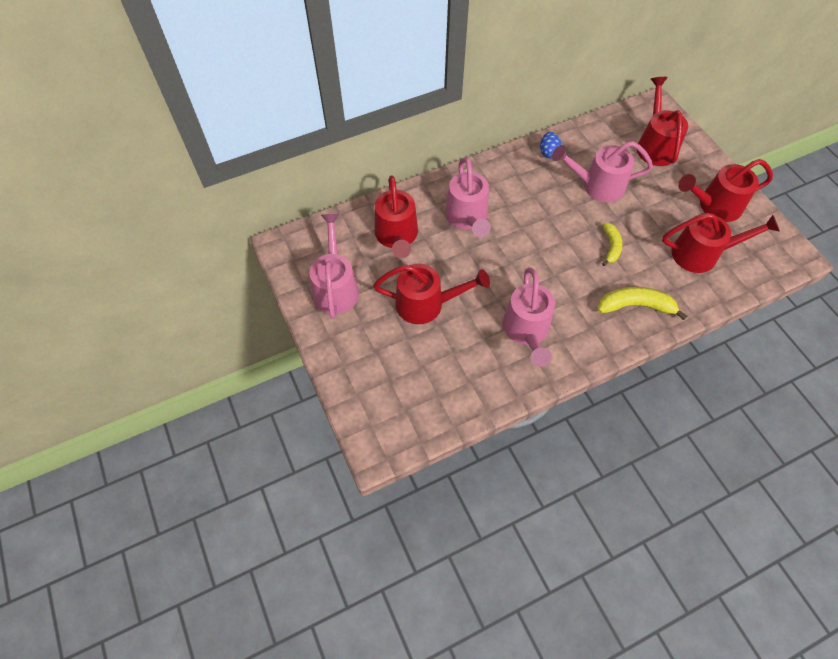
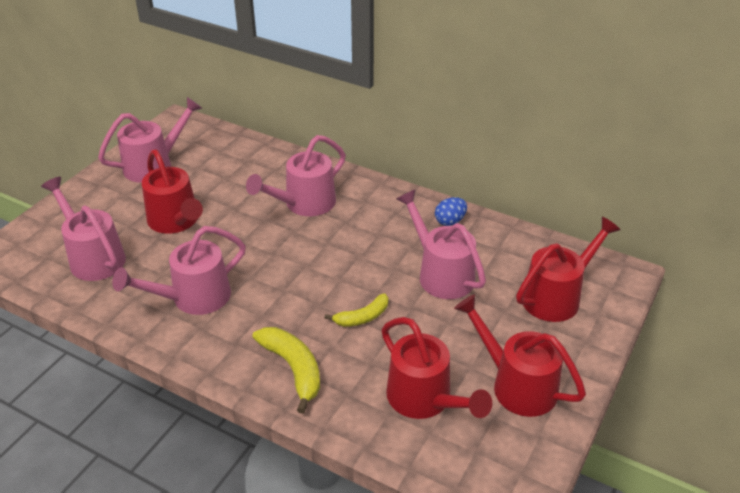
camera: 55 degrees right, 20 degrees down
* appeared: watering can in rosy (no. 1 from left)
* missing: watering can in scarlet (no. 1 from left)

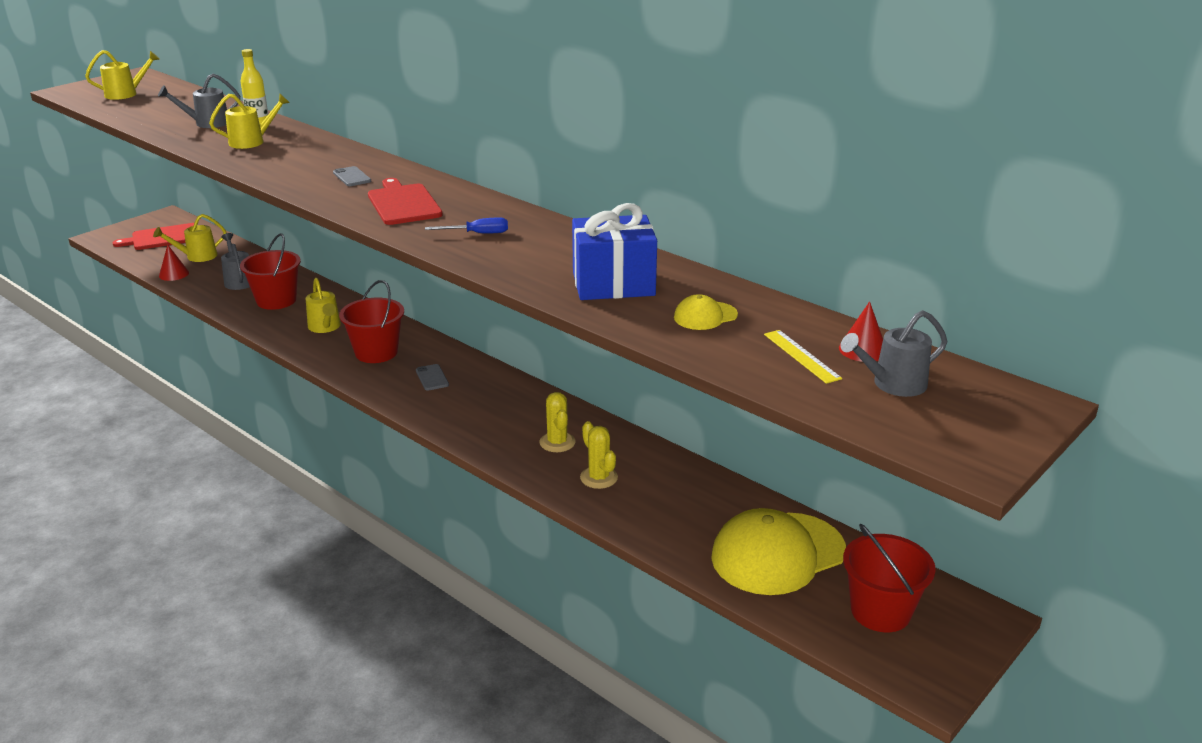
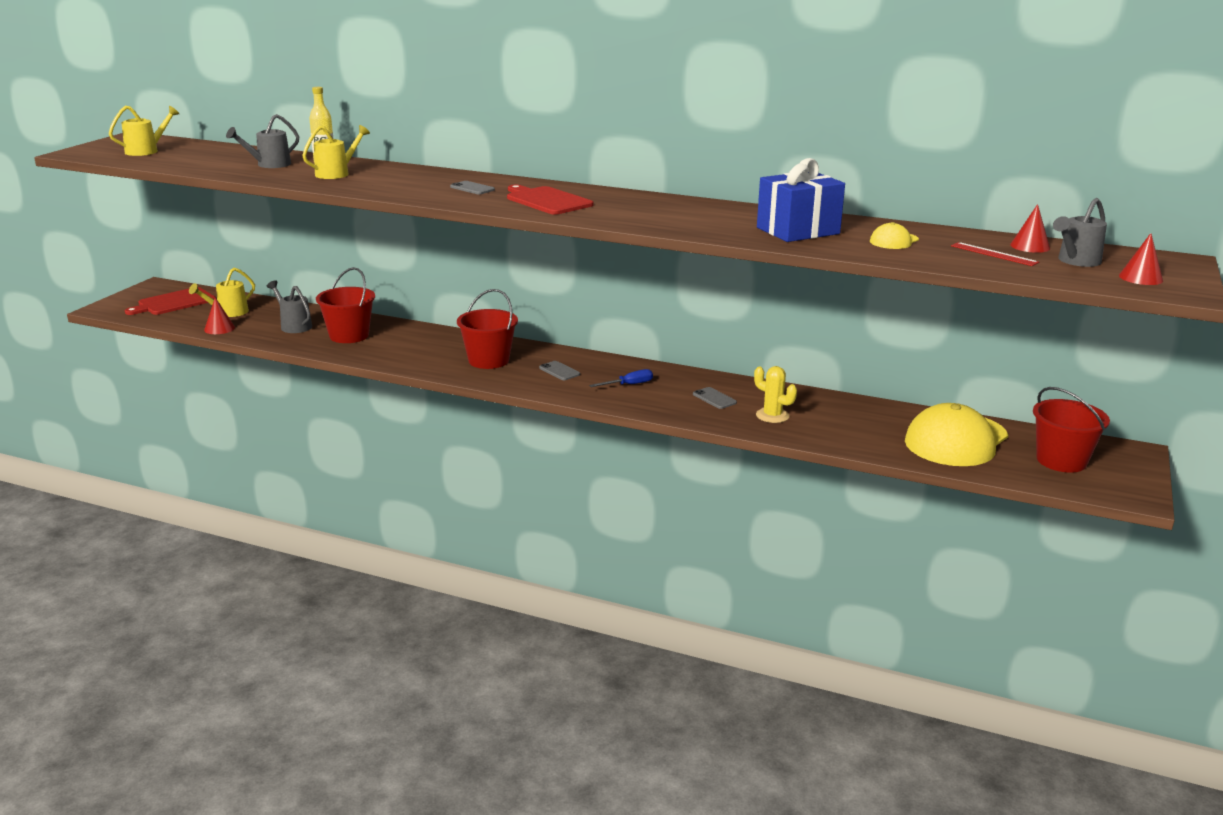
camera: 20 degrees left, 5 degrees down
* relocated: hand screwdriver in cobalt
* exchanged: prickly plant in golden (no. 1 from left) to phone in grey (no. 3 from left)
* colour: measuring stick in golden to measuring stick in scarlet
* appeared: cone shape in scarlet (no. 3 from left)
* missing: watering can in golden (no. 4 from left)

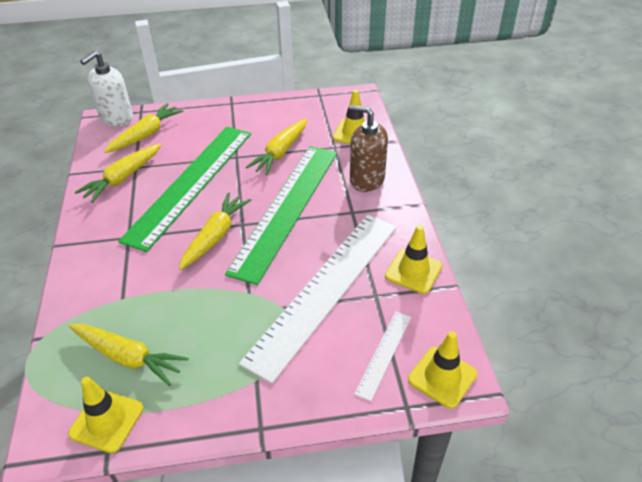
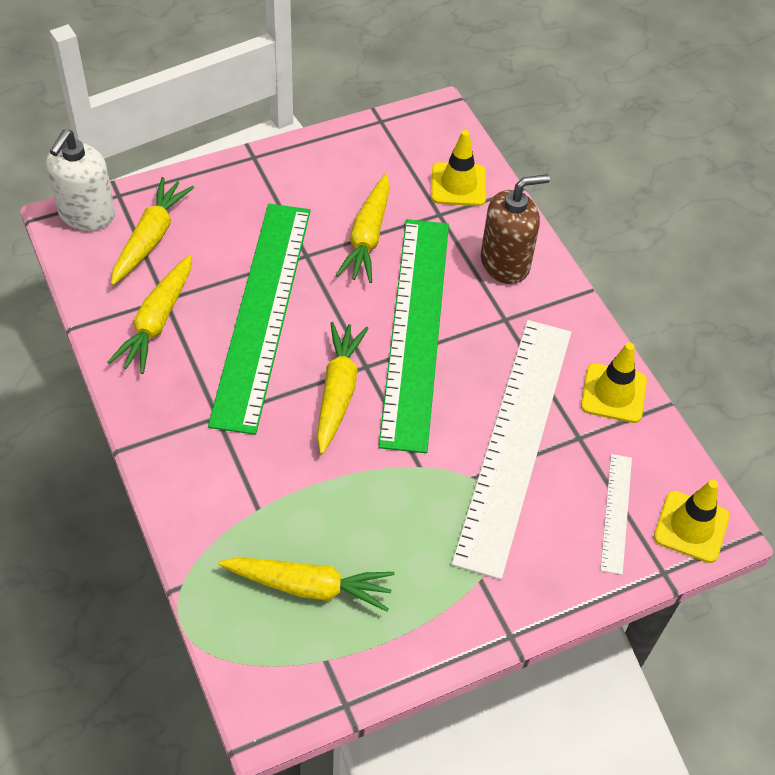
camera: 20 degrees left, 10 degrees up
* spun: pump bottle in russet 150 degrees clockwise
* missing: safety cone in golden (no. 1 from left)

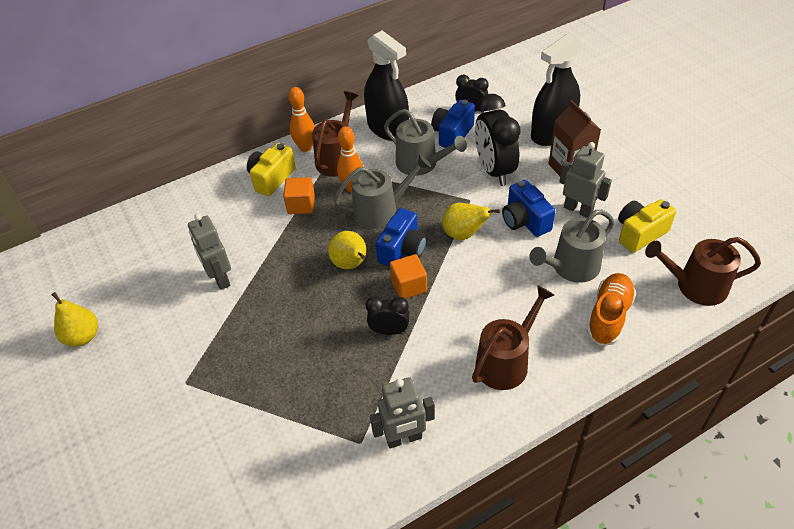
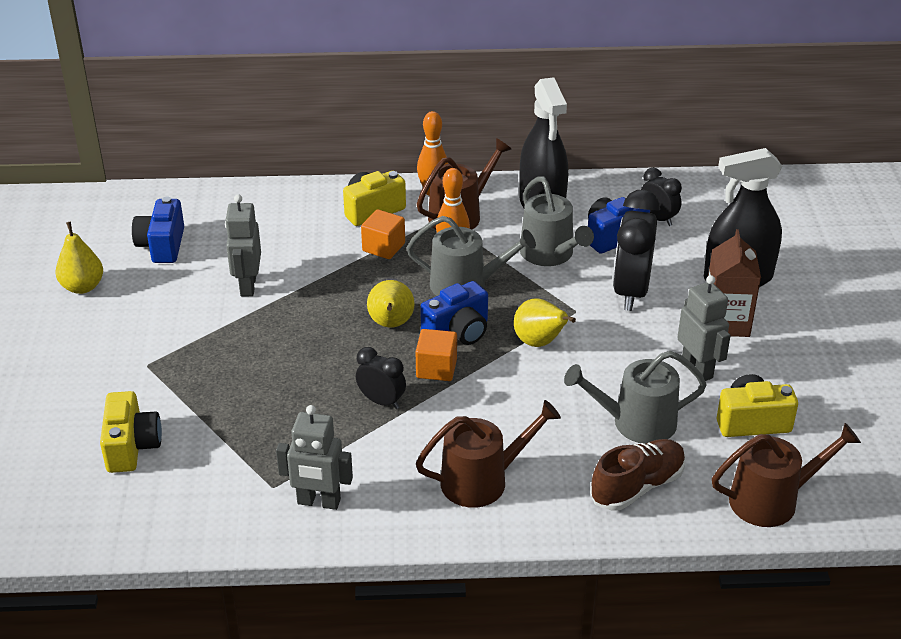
camera: 25 degrees right, 10 degrees down
* appeared: photo camera in golden (no. 1 from left)
* relocated: photo camera in cobalt (no. 3 from left in the first image) to photo camera in cobalt (no. 1 from left)
* colour: sneaker in orange to sneaker in russet
* spun: watering can in russet (no. 3 from left) 135 degrees clockwise

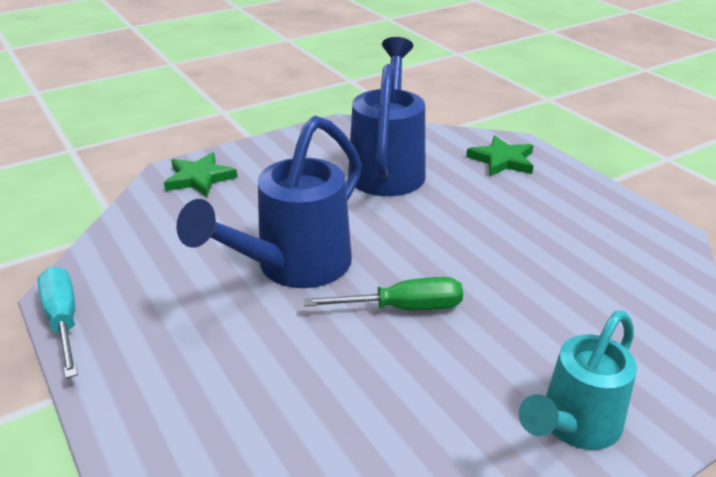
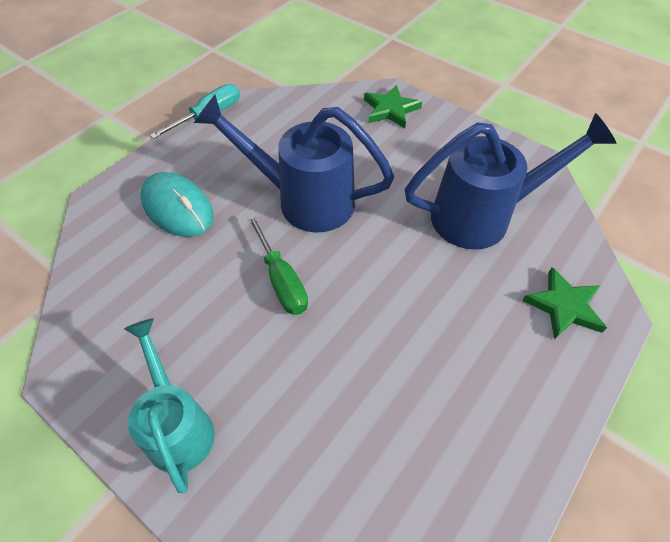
camera: 70 degrees right, 20 degrees up
* spun: watering can in aqua 45 degrees clockwise
* appeared: mouse in aqua

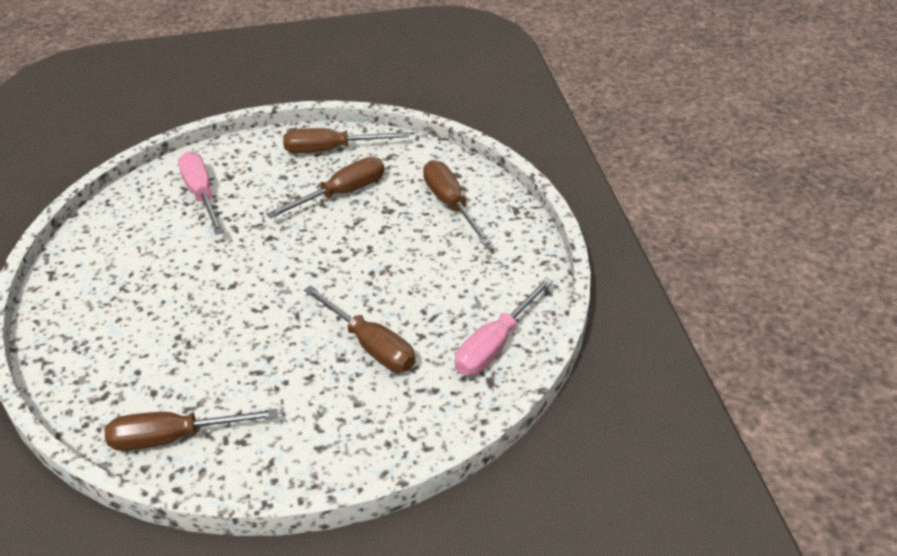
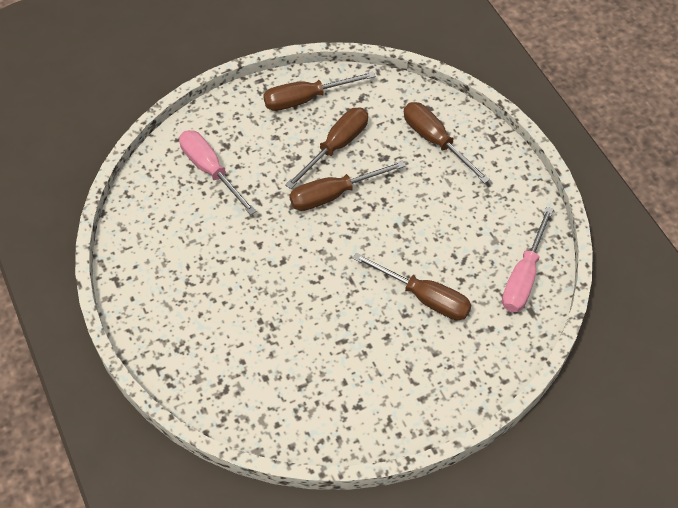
camera: 15 degrees left, 15 degrees up
* relocated: hand screwdriver in russet (no. 1 from left in the first image) to hand screwdriver in russet (no. 3 from left)

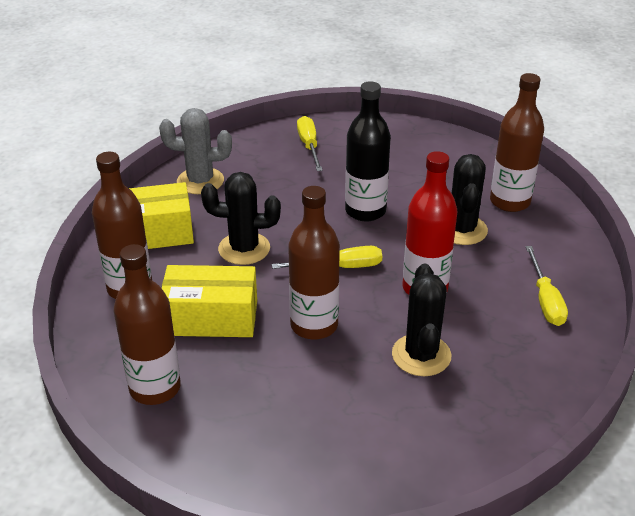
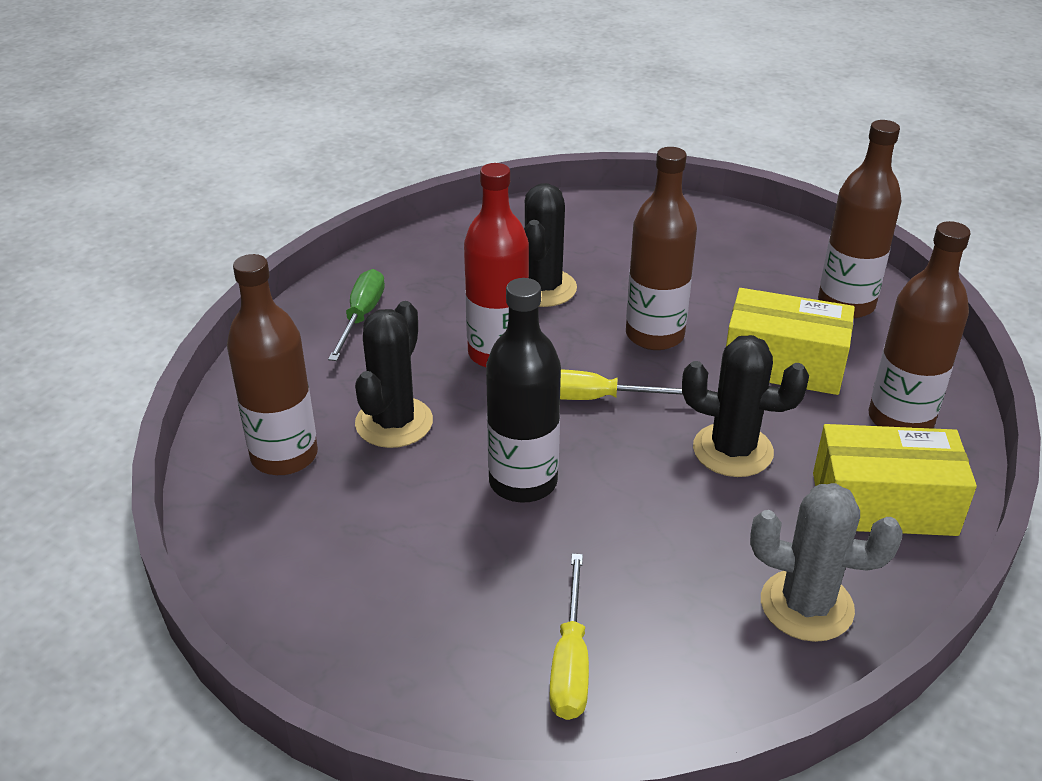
camera: 165 degrees left, 0 degrees up
* colour: hand screwdriver in golden (no. 3 from left) to hand screwdriver in emerald

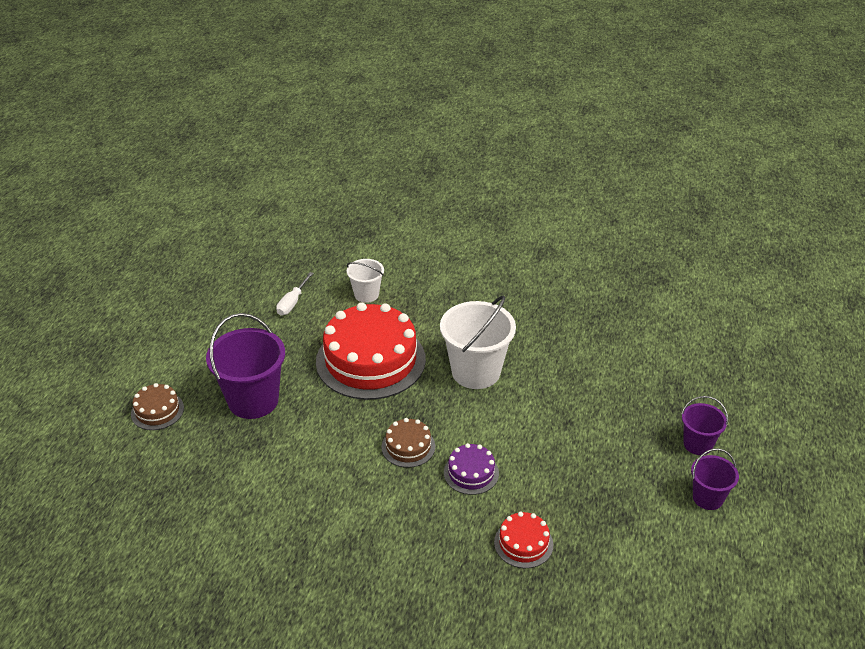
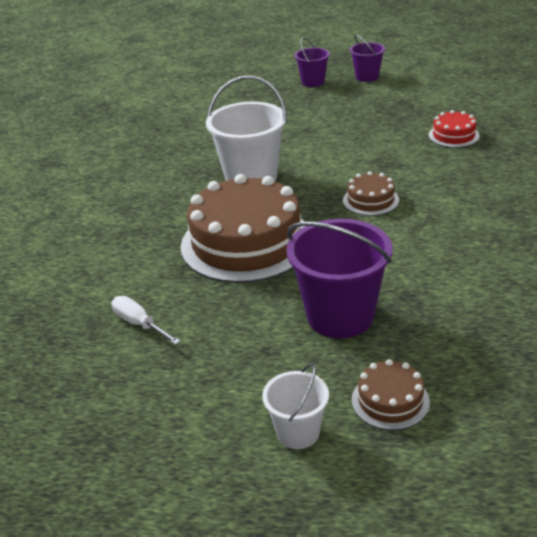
camera: 95 degrees left, 5 degrees down
* spun: hand screwdriver in pure white 150 degrees counterclockwise
* colour: gateau in scarlet (no. 1 from left) to gateau in russet (no. 1 from left)
* relocated: pail in pure white (no. 1 from left in the first image) to pail in pure white (no. 2 from left)
* missing: gateau in violet

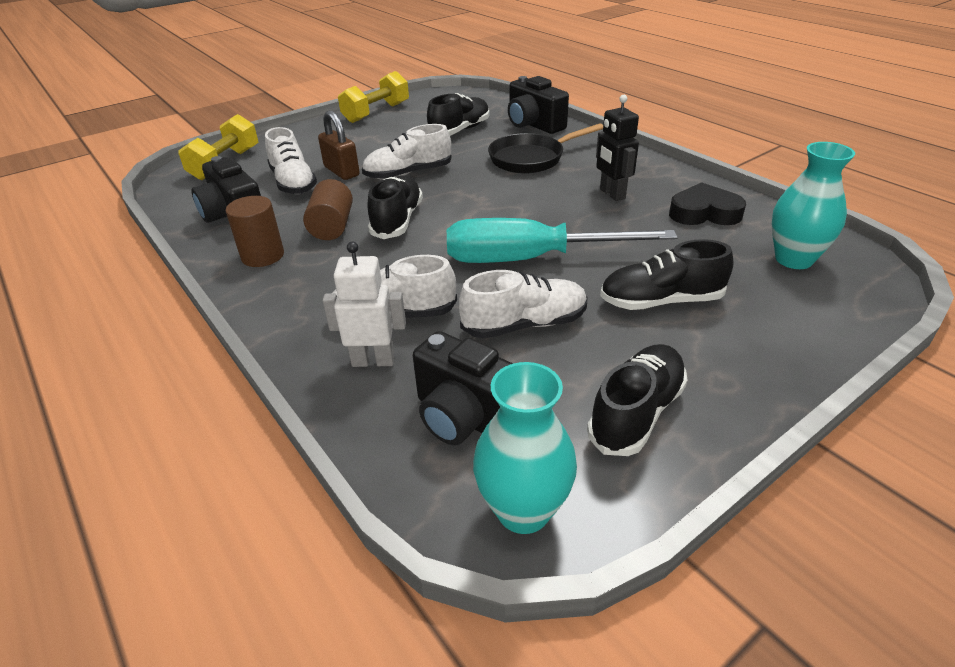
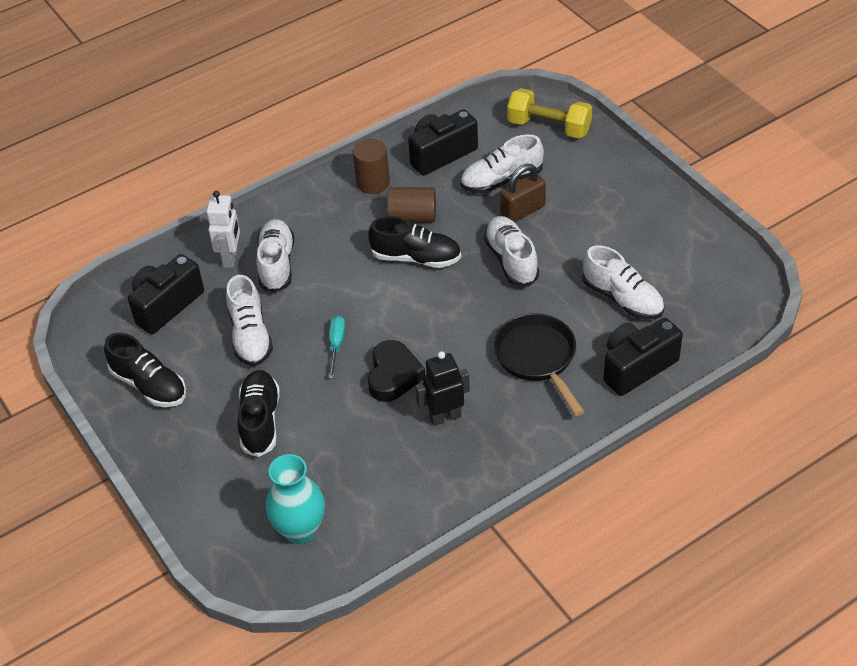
camera: 95 degrees right, 10 degrees up
* size: hand screwdriver in aqua x0.41
* relocated: heart shape in jet-black
* colour: sneaker in jet-black (no. 2 from left) to sneaker in pure white (no. 5 from left)
* missing: dumbbell in golden (no. 2 from left)
* missing: vase in aqua (no. 1 from left)

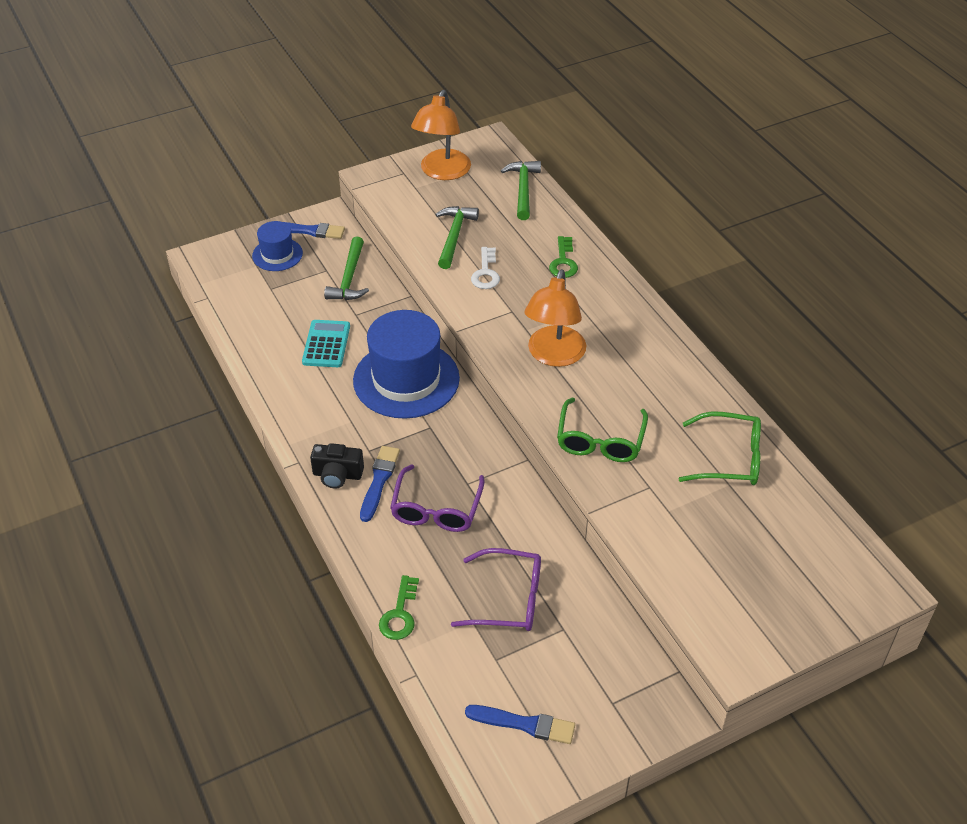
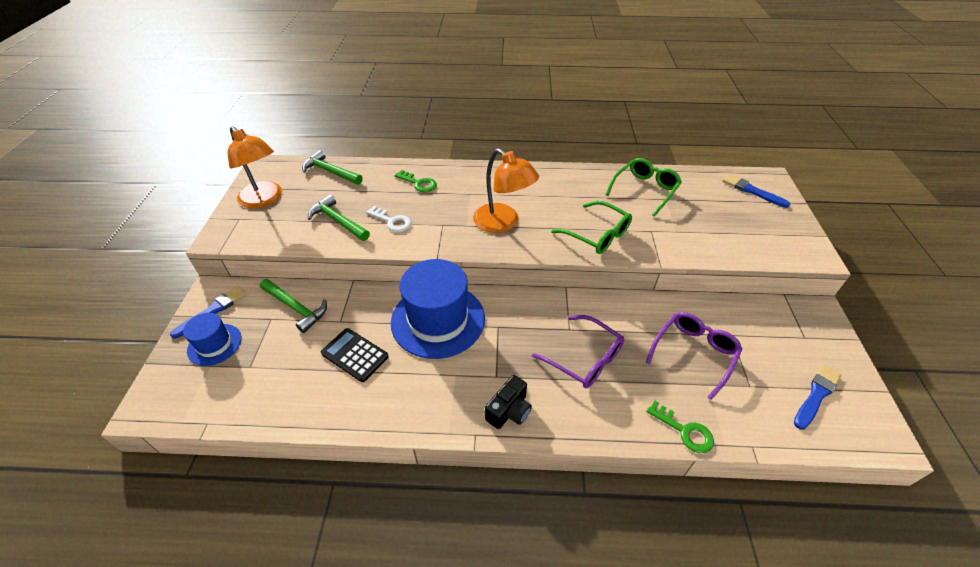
camera: 60 degrees left, 0 degrees up
* colour: pocket calculator in aqua to pocket calculator in jet-black
* relocated: paint brush in cobalt (no. 2 from left)

